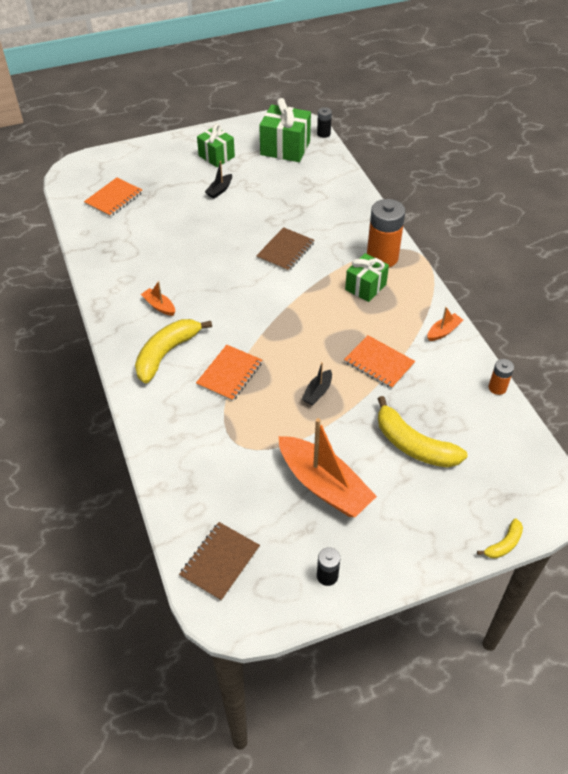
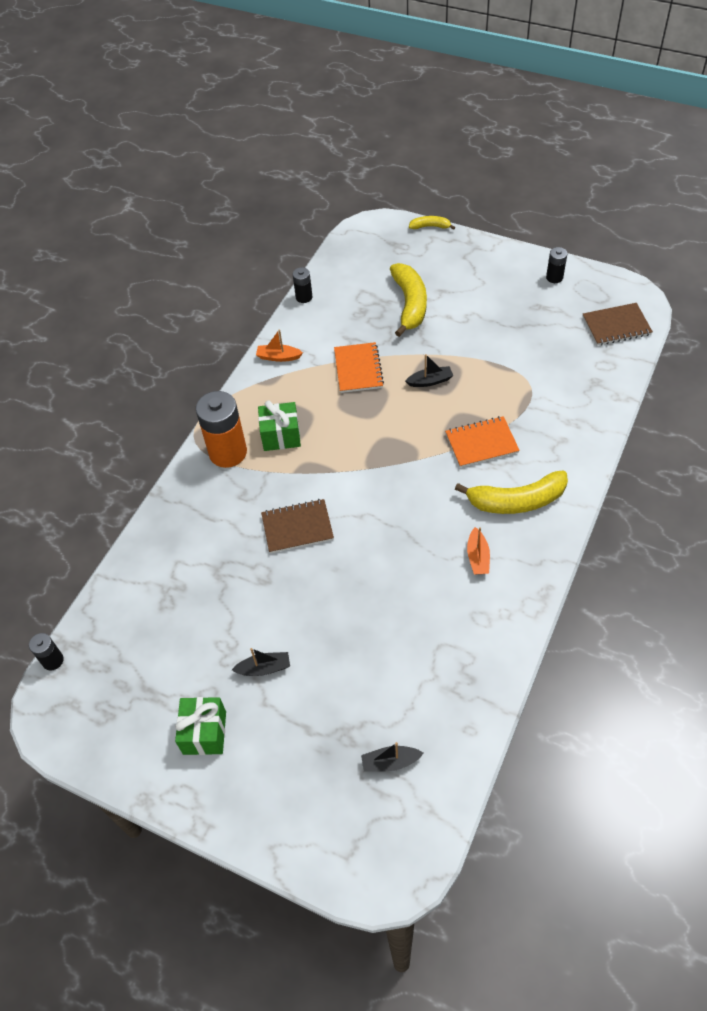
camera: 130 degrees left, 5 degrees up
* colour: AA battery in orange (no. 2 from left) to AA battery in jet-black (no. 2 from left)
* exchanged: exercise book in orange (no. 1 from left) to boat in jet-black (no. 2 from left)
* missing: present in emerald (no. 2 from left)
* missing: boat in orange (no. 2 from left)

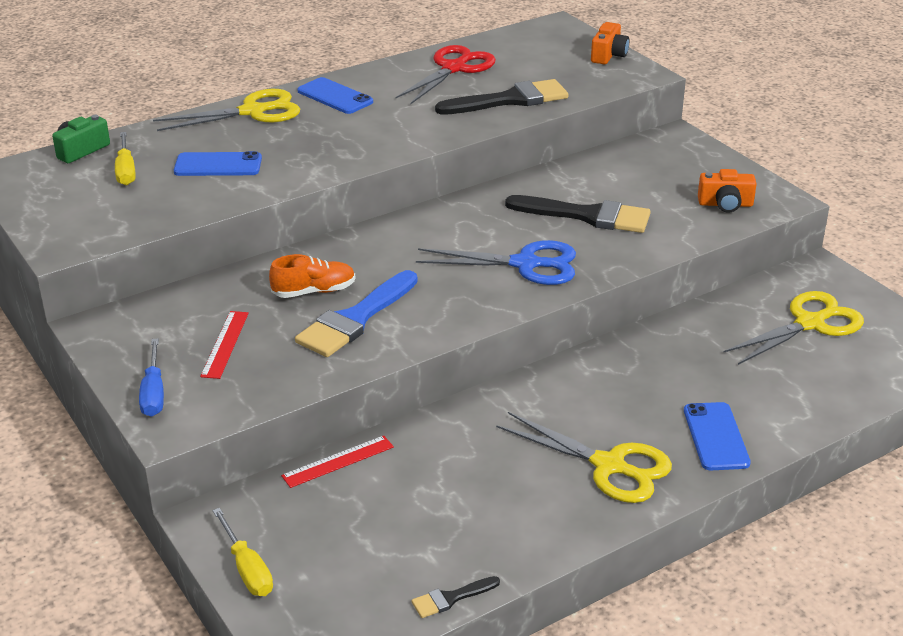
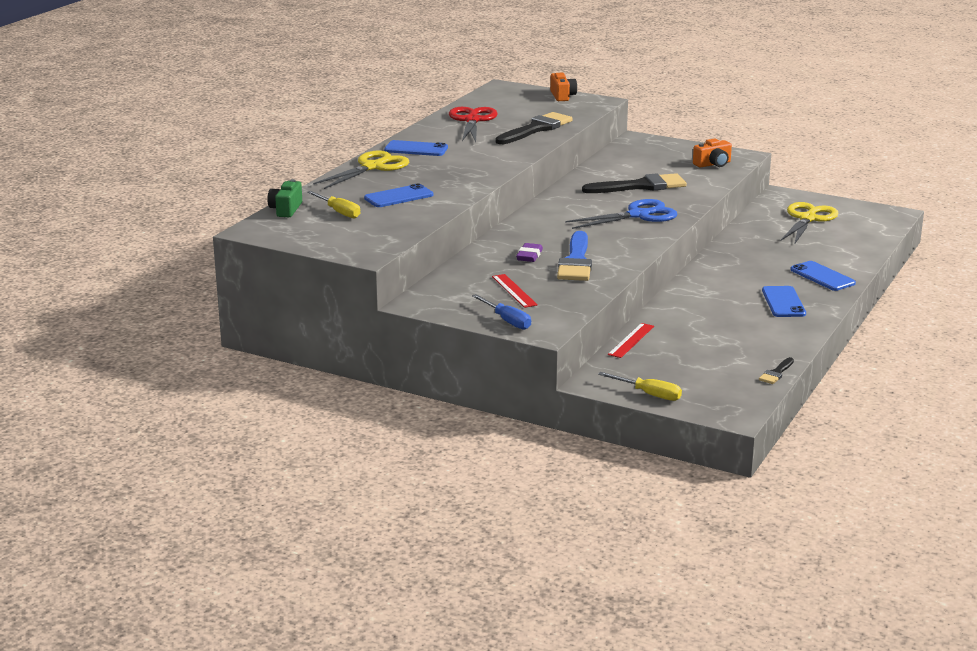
camera: 30 degrees left, 10 degrees down
* exchanged: sneaker in orange to pencil eraser in violet
* exchanged: pair of scissors in golden (no. 2 from left) to phone in cobalt (no. 3 from left)

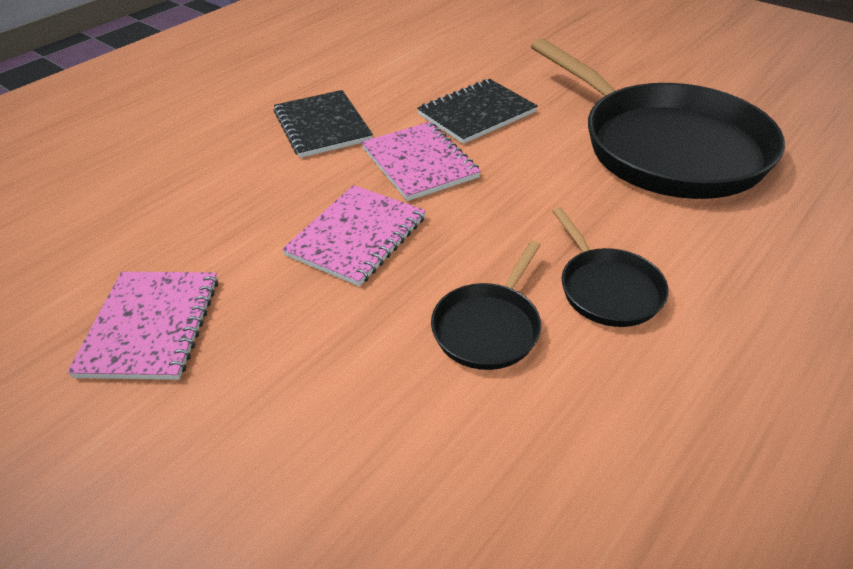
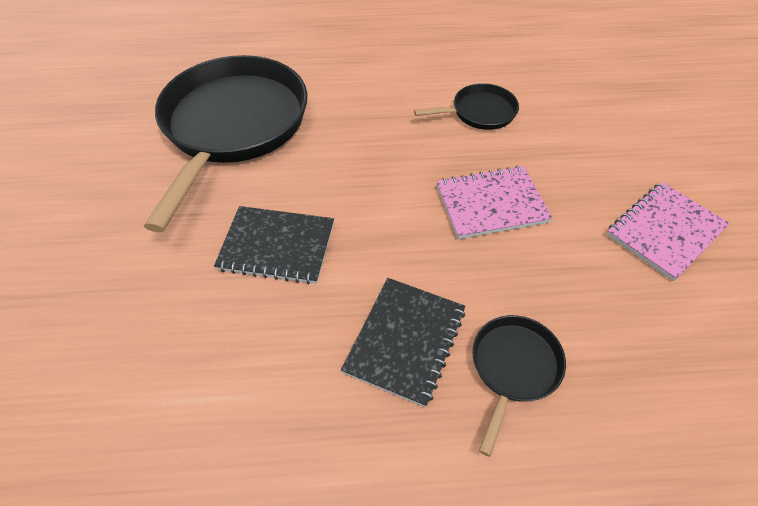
camera: 135 degrees left, 10 degrees up
* relocated: skillet in jet-black (no. 2 from left in the first image) to skillet in jet-black (no. 3 from left)
* missing: exercise book in rosy (no. 3 from left)

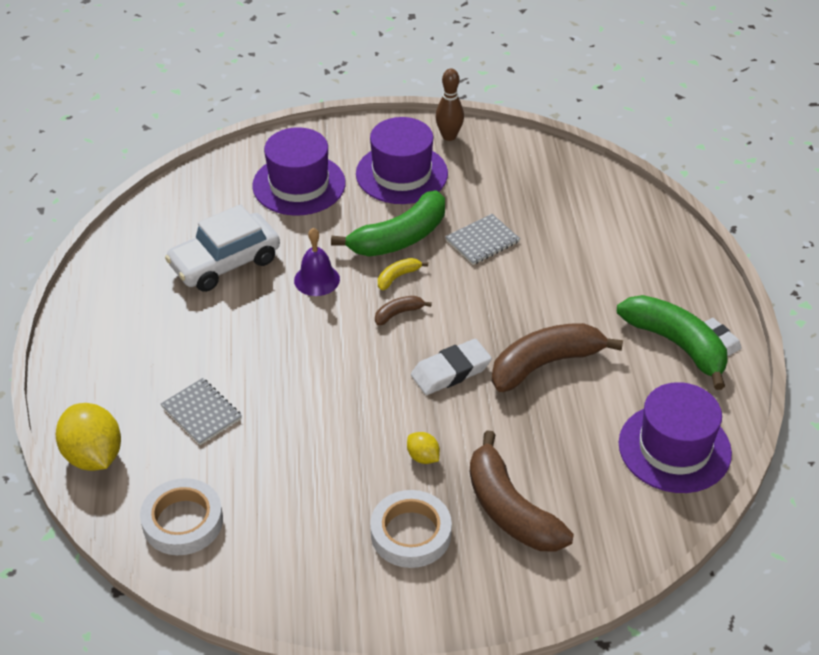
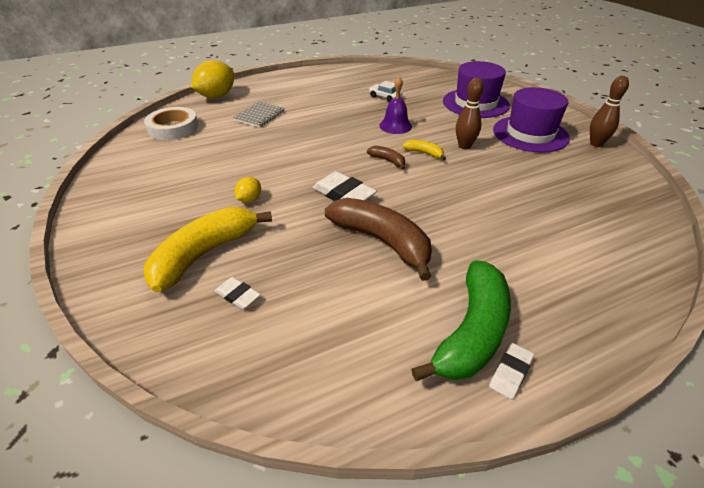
camera: 70 degrees right, 5 degrees down
* colour: banana fruit in russet (no. 2 from left) to banana fruit in golden (no. 1 from left)
* appeared: pencil eraser in pure white (no. 1 from left)
* size: toy car in pure white x0.46
* exchanged: banana fruit in emerald (no. 1 from left) to tenpin in russet (no. 1 from left)
* missing: roll of tape in pure white (no. 2 from left)
* missing: exercise book in grey (no. 2 from left)
* missing: tall hat in violet (no. 3 from left)

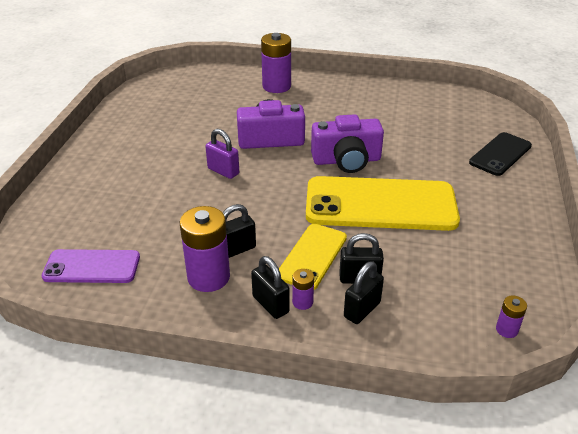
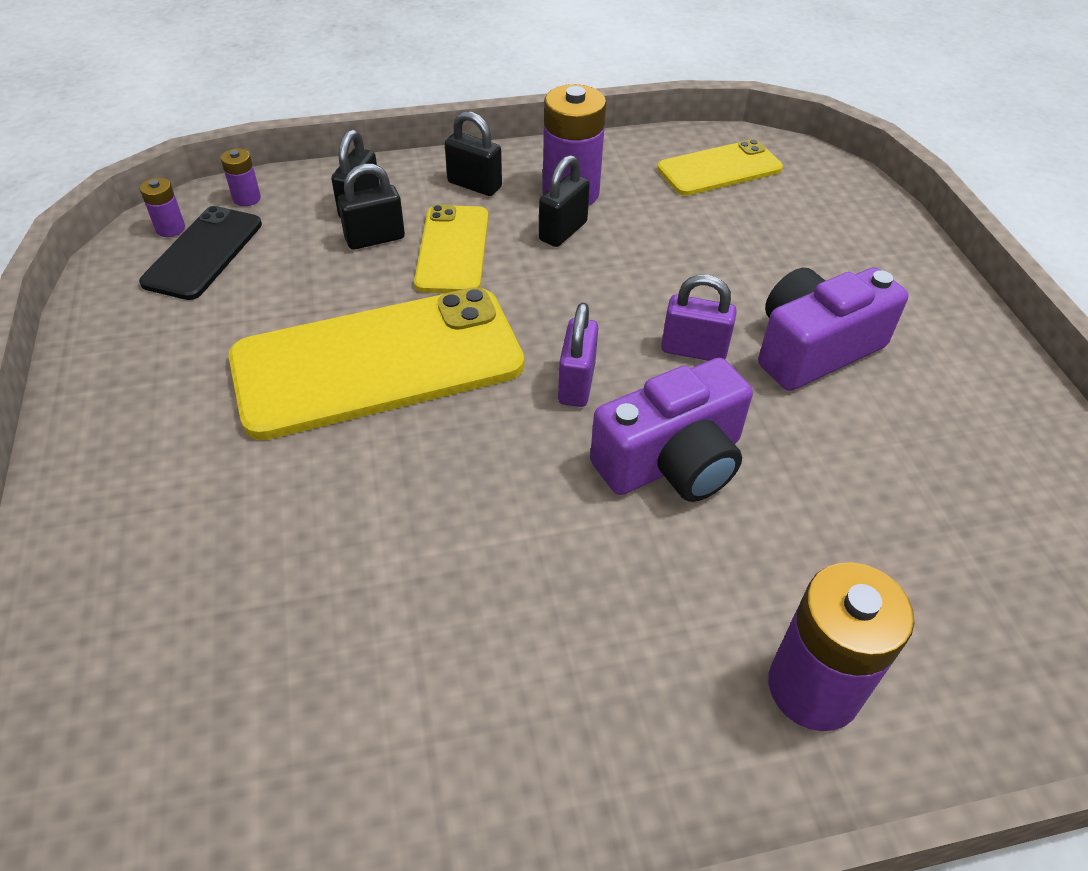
camera: 155 degrees right, 10 degrees up
* relocated: phone in jet-black
* relocated: AA battery in violet (no. 3 from left in the first image) to AA battery in violet (no. 2 from left)
* appeared: padlock in violet (no. 1 from left)
* colour: phone in violet to phone in golden (no. 3 from left)
* relocated: photo camera in violet (no. 2 from left)

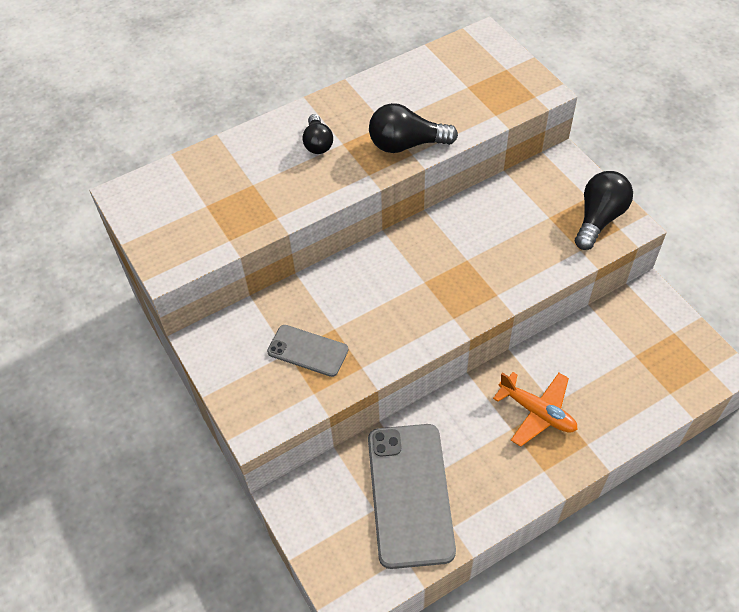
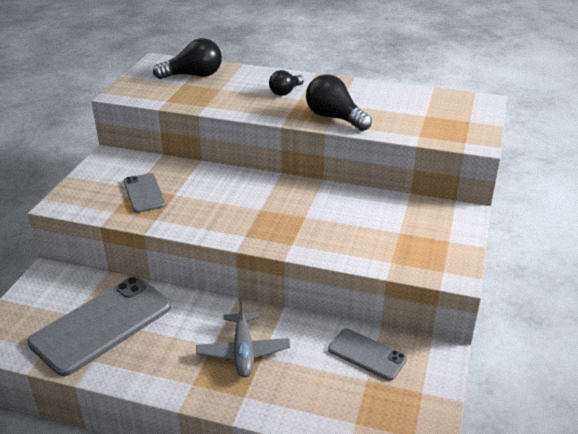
camera: 45 degrees right, 20 degrees down
* relocated: bulb in jet-black (no. 3 from left in the first image) to bulb in jet-black (no. 1 from left)
* colour: aeroplane in orange to aeroplane in grey
* appeared: phone in grey (no. 3 from left)

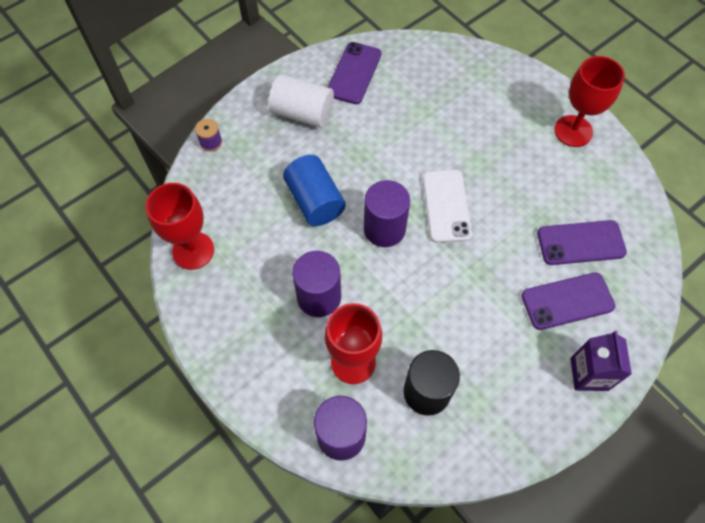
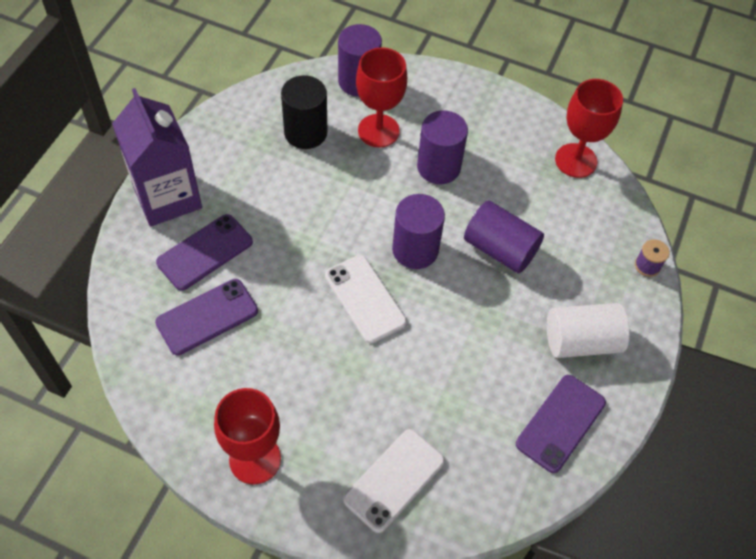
camera: 150 degrees right, 5 degrees down
* size: juice carton in violet x1.65
* appeared: phone in pure white (no. 2 from left)
* colour: solid cylinder in cobalt to solid cylinder in violet (no. 4 from left)
* spun: phone in violet (no. 1 from left in the first image) 45 degrees clockwise

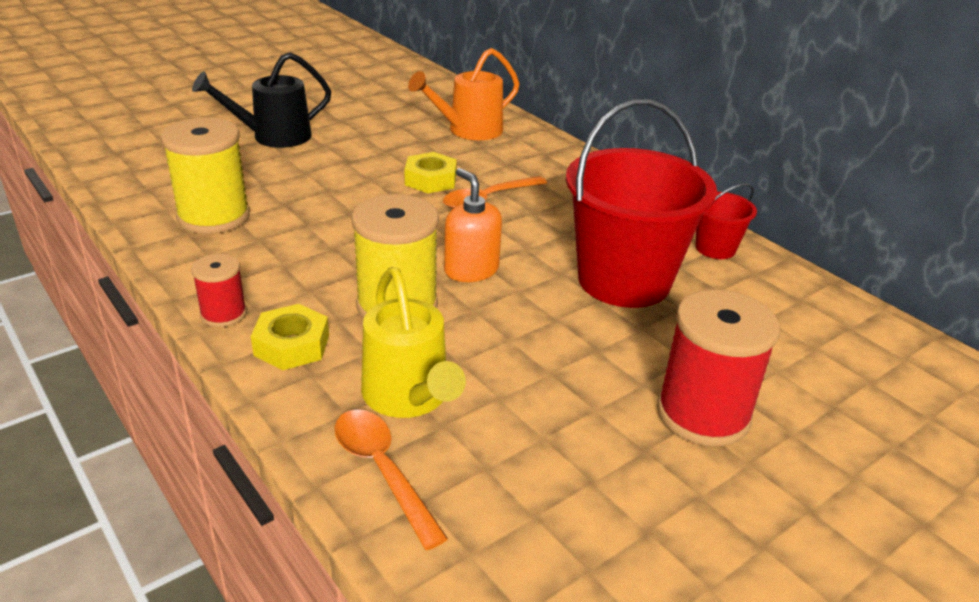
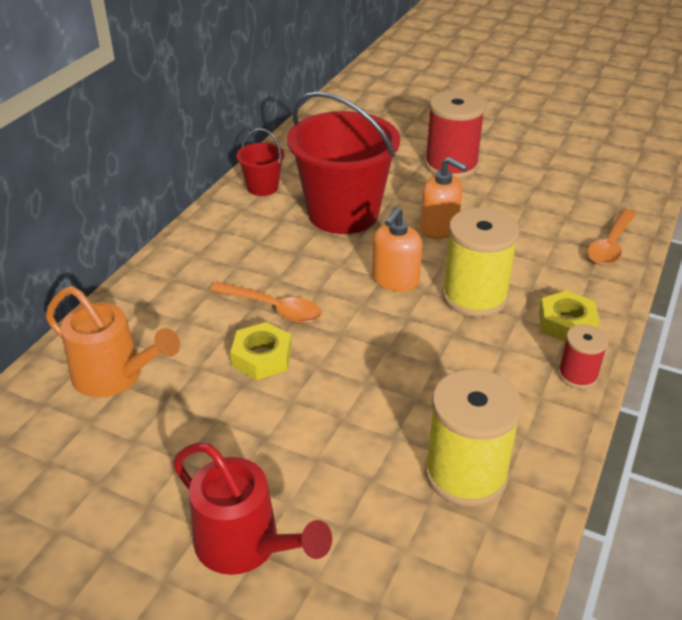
camera: 115 degrees left, 5 degrees up
* colour: watering can in jet-black to watering can in scarlet
* appeared: pump bottle in orange (no. 2 from left)
* missing: watering can in golden

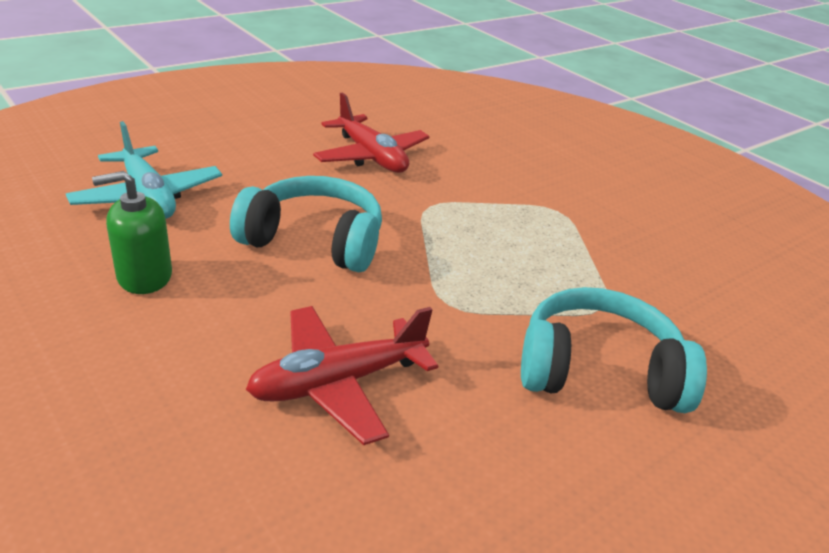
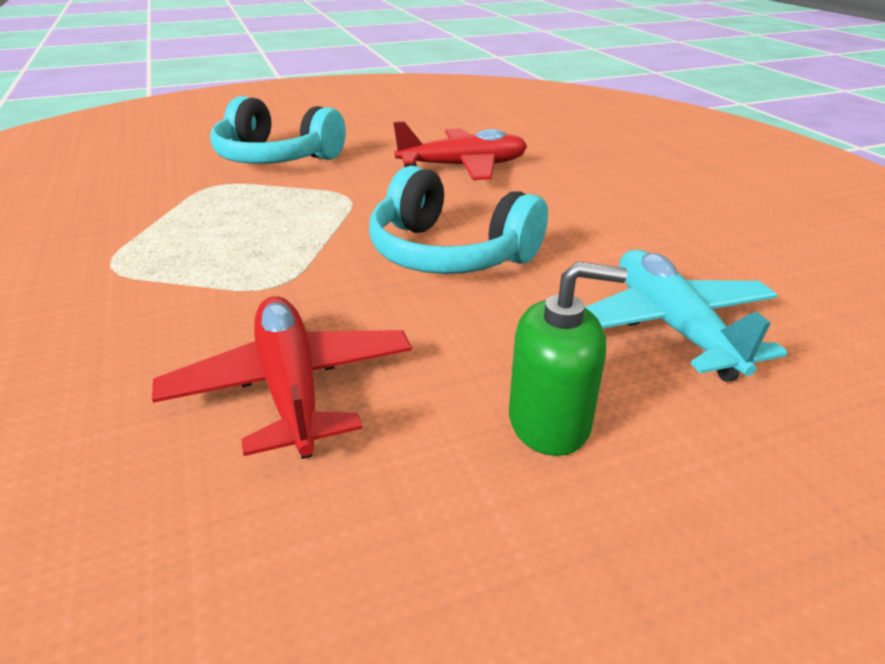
camera: 160 degrees left, 0 degrees up
* relocated: pump bottle in emerald

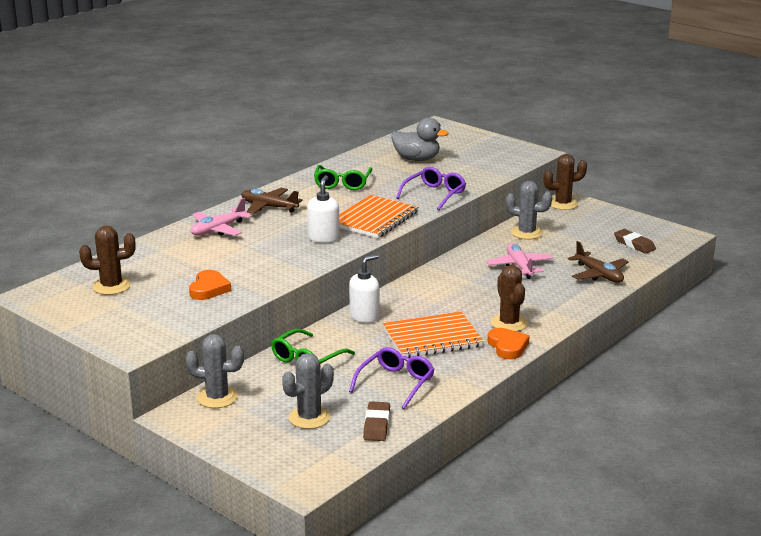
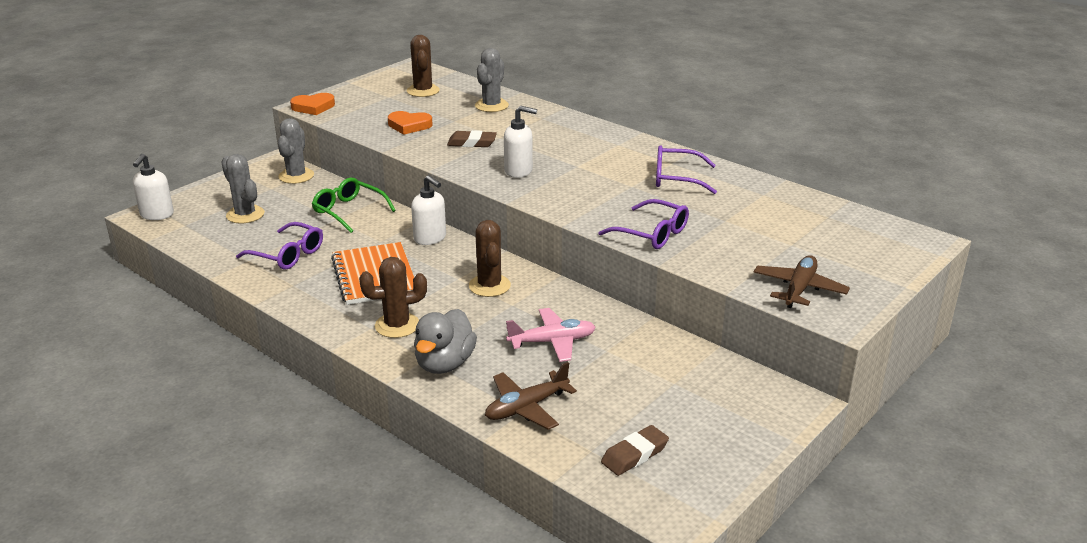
camera: 90 degrees right, 5 degrees up
* appeared: pump bottle in pure white (no. 1 from left)
* relocated: heart shape in orange (no. 2 from left in the first image) to heart shape in orange (no. 1 from left)
* relocated: duck in grey
* relocated: pencil eraser in russet (no. 1 from left)
* relocated: prickly plant in russet (no. 3 from left)
* relocated: prickly plant in grey (no. 3 from left)
* colour: eyeglasses in emerald (no. 2 from left) to eyeglasses in violet (no. 3 from left)
* relocated: aeroplane in russet (no. 1 from left in the first image) to aeroplane in russet (no. 2 from left)
* missing: aeroplane in rosy (no. 1 from left)
* missing: exercise book in orange (no. 1 from left)

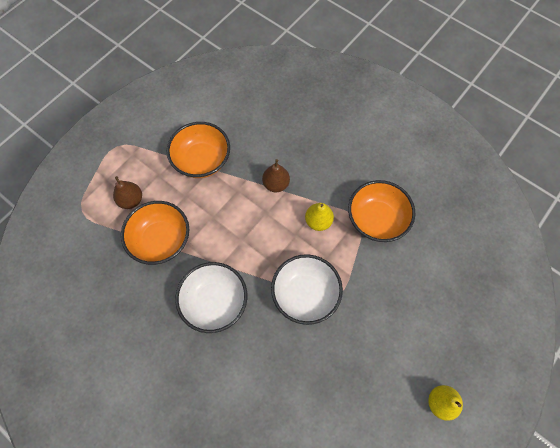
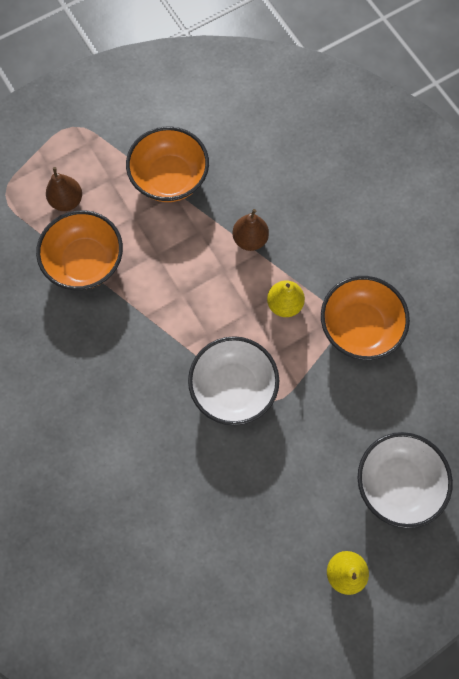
camera: 20 degrees right, 5 degrees up
* relocated: deep dish in pure white (no. 1 from left in the first image) to deep dish in pure white (no. 2 from left)

